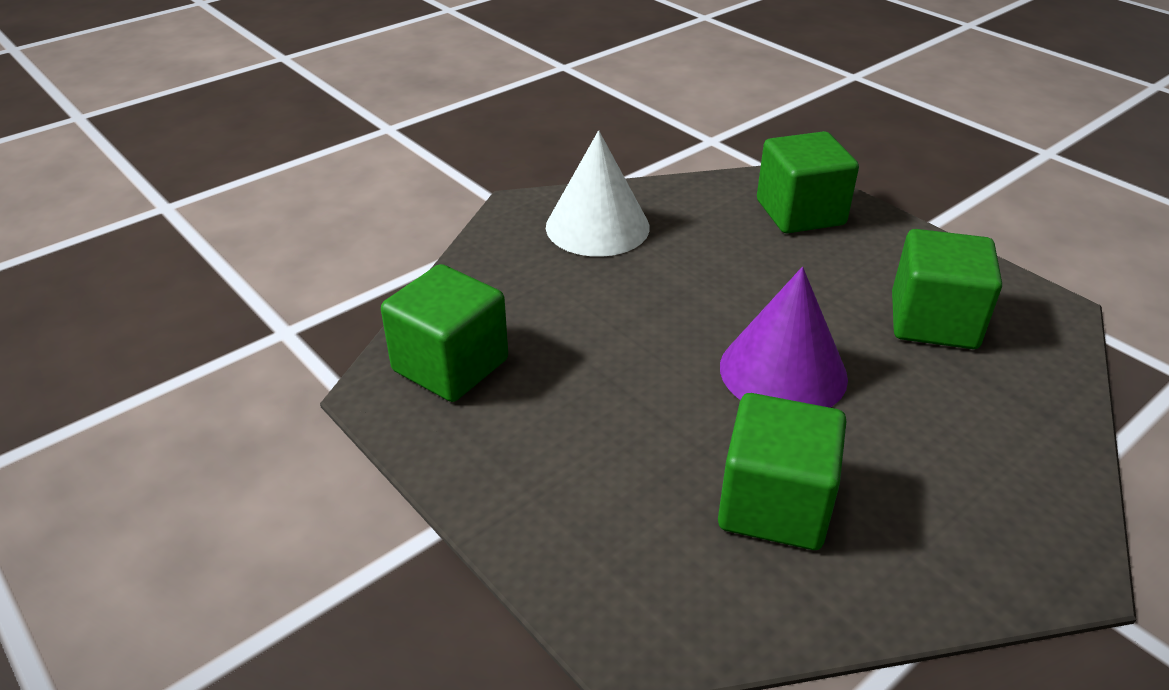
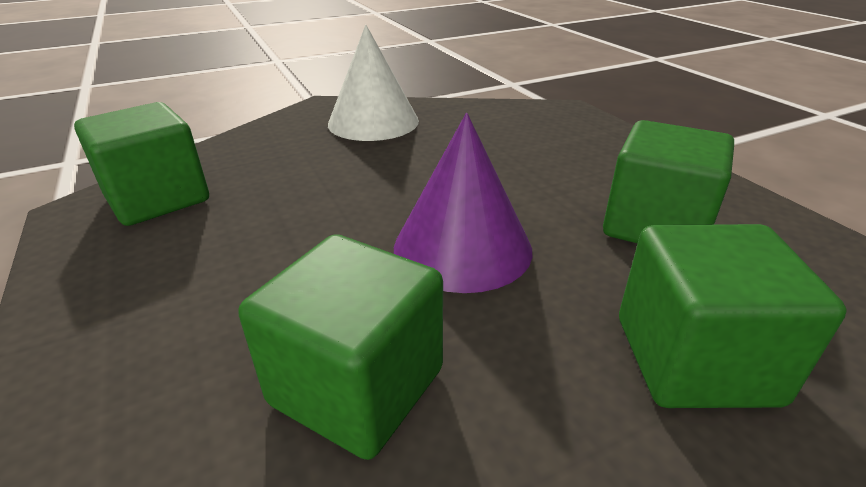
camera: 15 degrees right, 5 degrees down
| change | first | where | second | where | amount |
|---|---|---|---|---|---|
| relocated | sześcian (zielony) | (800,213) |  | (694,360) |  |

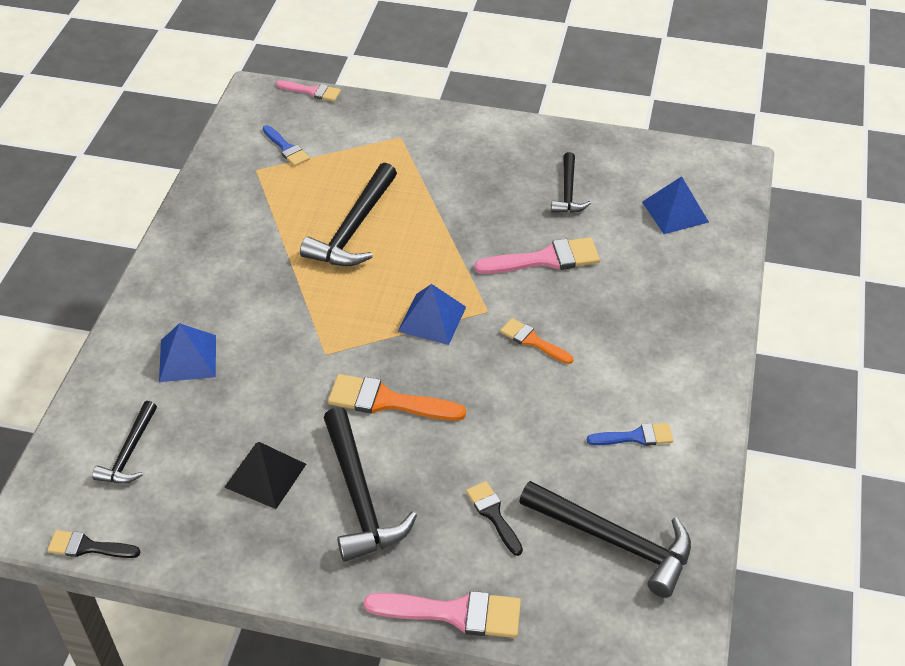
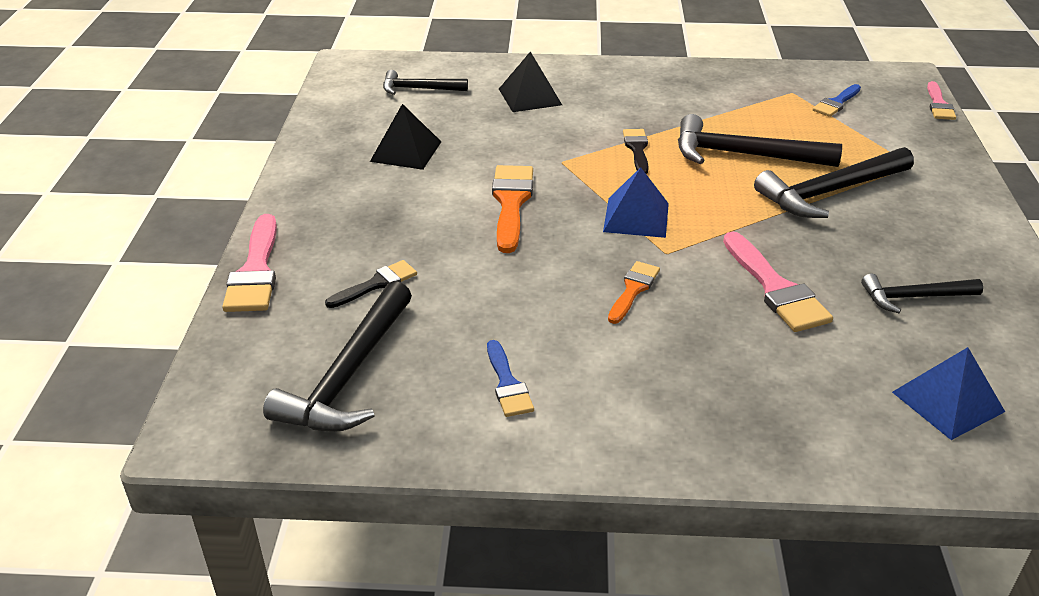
camera: 80 degrees right, 10 degrees down
| change | first | where | second | where | amount |
|---|---|---|---|---|---|
| colour | piramida (niebieski) | (188,358) | piramida (czarny) | (530,97) |  |
| relocated | pędzel (czarny) | (88,547) |  | (637,149) |  |
| relocated | młotek (czarny) | (359,497) |  | (829,192) |  |

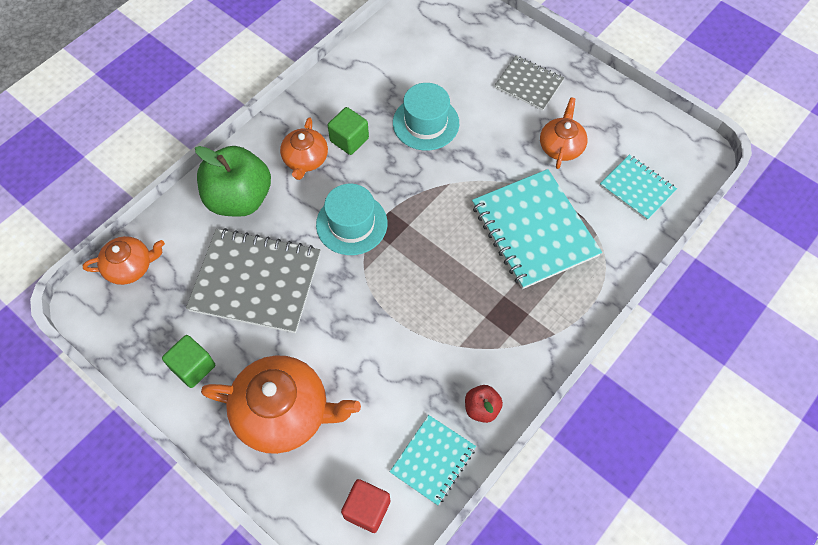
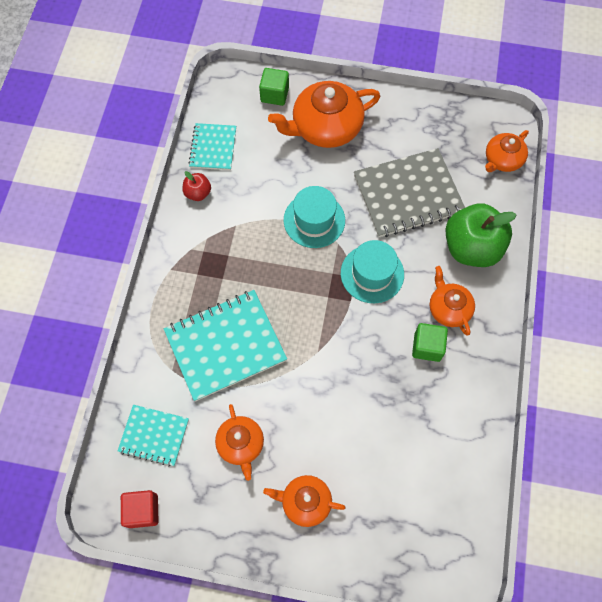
camera: 150 degrees right, 5 degrees up
| change | first | where | second | where | amount |
|---|---|---|---|---|---|
| relocated | sześcian (czerwony) | (367,509) |  | (143,510) |  |
| spun | zeszyt (turkusowy) | (534,230) |  | (225,346) | 60 degrees counterclockwise |
| relocated | sześcian (zielony) | (193,367) |  | (274,94) |  |
| exchanged | zeszyt (szary) | (528,84) | imbryk (pomarańczowy) | (305,502) |  |
| relocated | kapelusz (turkusowy) | (426,123) |  | (314,220) |  |

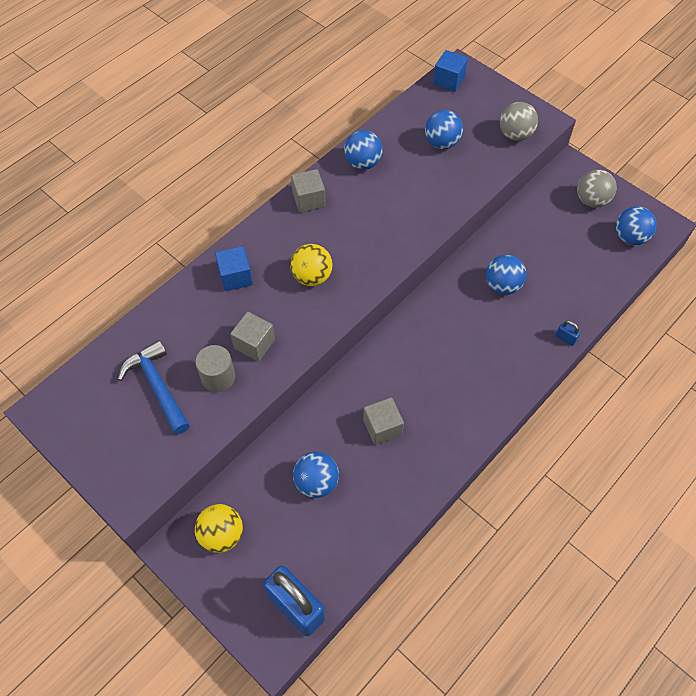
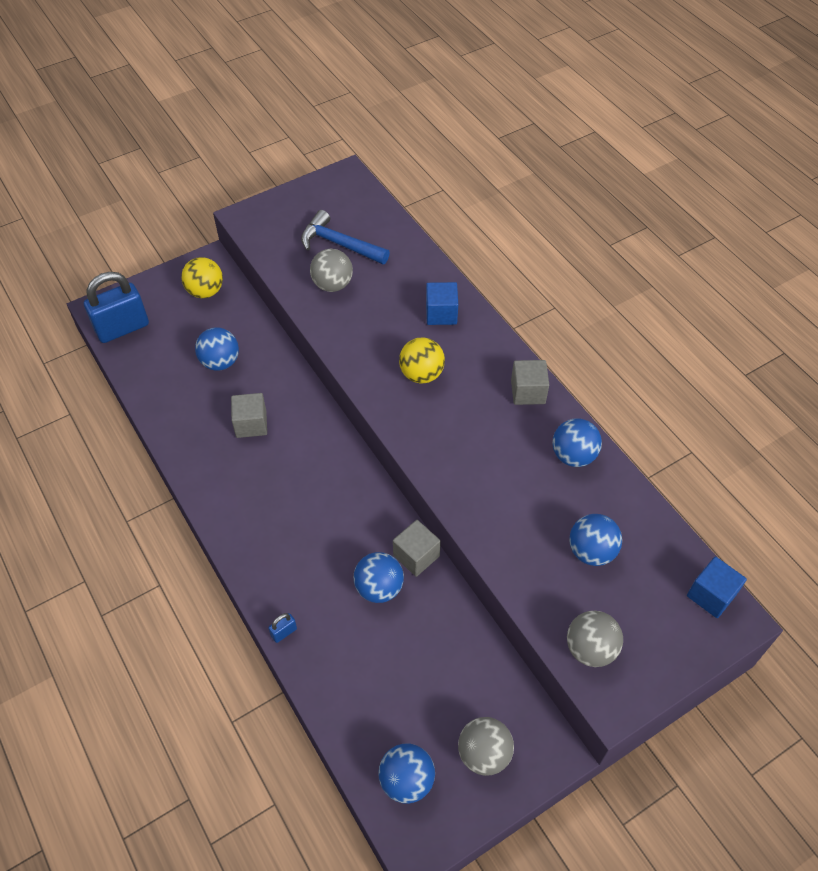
camera: 105 degrees right, 5 degrees down
| change | first | where | second | where | amount |
|---|---|---|---|---|---|
| spun | młotek (niebieski) | (157,386) |  | (339,244) | 135 degrees counterclockwise |
| exchanged | walec (szary) | (218,377) | piłka (szary) | (332,285) |  |
| relocated | sześcian (szary) | (254,344) |  | (416,556) |  |

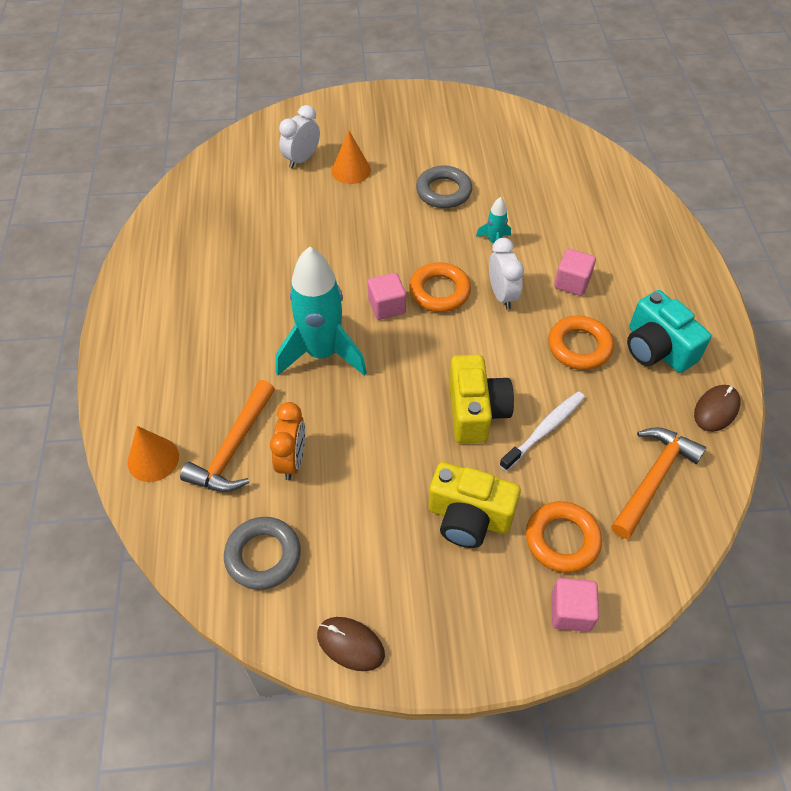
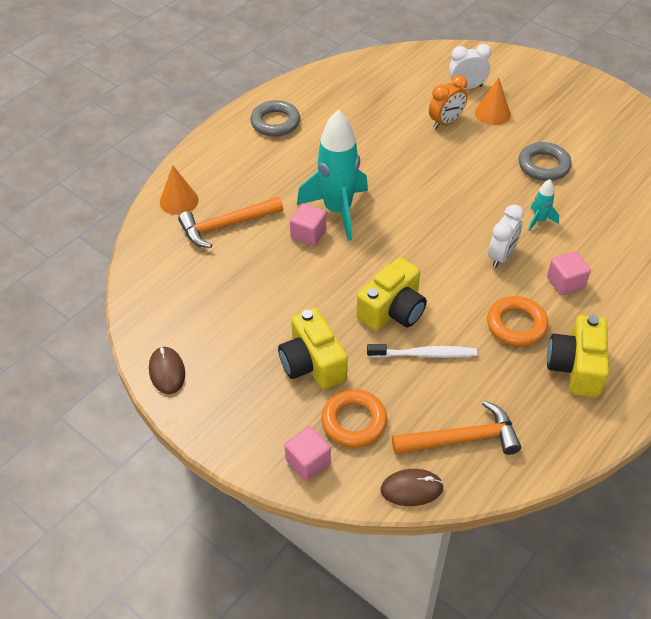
camera: 45 degrees right, 5 degrees down
| change | first | where | second | where | amount |
|---|---|---|---|---|---|
| relocated | pierścień (szary) | (263,556) |  | (275,122) |  |
| relocated | sześcian (różowy) | (387,306) |  | (308,234) |  |
| relocated | myszka (brązowy) | (716,409) |  | (411,489) |  |
| relocated | budzik (pomarańczowy) | (292,460) |  | (445,122) |  |
| colour | aparat fotograficzny (turkusowy) | (657,348) | aparat fotograficzny (żółty) | (576,367) |  |
| missing | pierścień (pomarańczowy) | (439,291) |  |  |  |

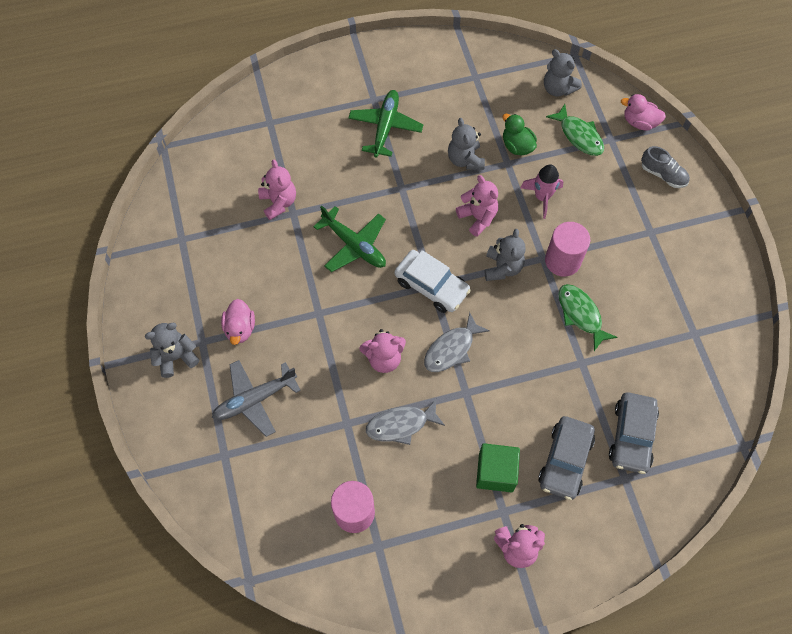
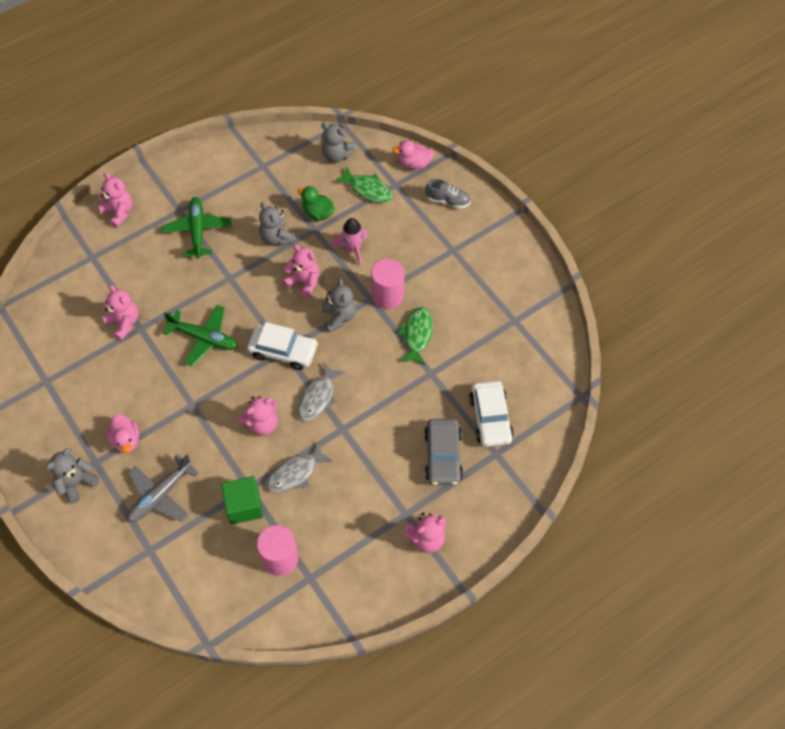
camera: 20 degrees left, 5 degrees down
| change | first | where | second | where | amount |
|---|---|---|---|---|---|
| appeared |  |  | miś (różowy) | (119,212) |  |
| relocated | sześcian (zielony) | (495,472) |  | (244,506) |  |
| spun | ryba (zielony) | (581,314) |  | (417,335) | 60 degrees clockwise |
| colour | samochód (szary) | (631,436) | samochód (biały) | (490,418) |  |

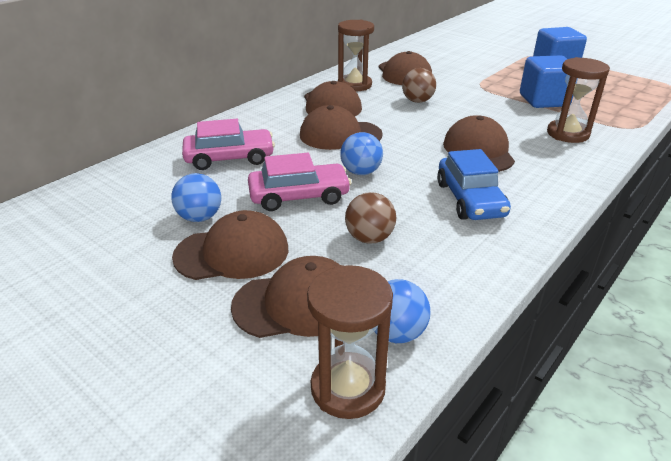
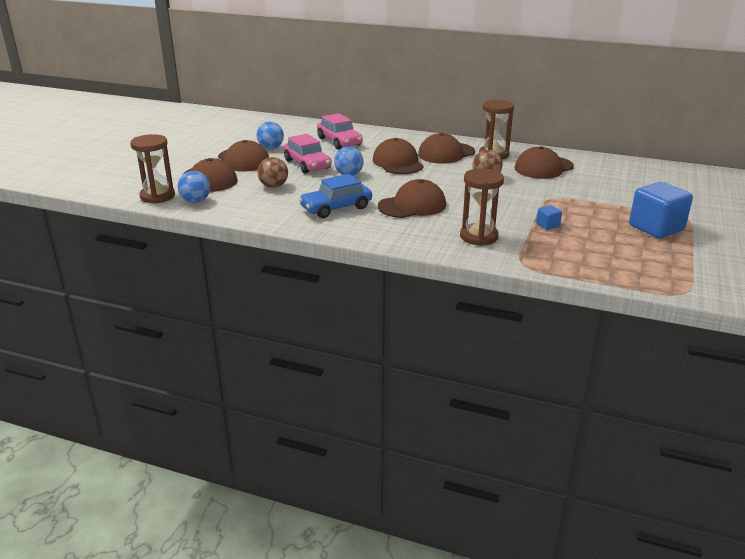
camera: 70 degrees right, 5 degrees down
| change | first | where | second | where | amount |
|---|---|---|---|---|---|
| size | sześcian (niebieski) | (544,100) |  | (547,225) | x0.44 |

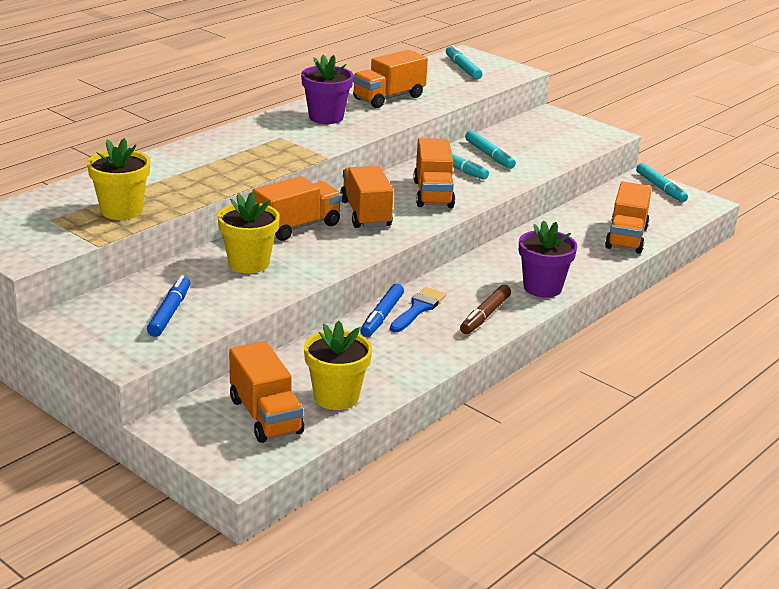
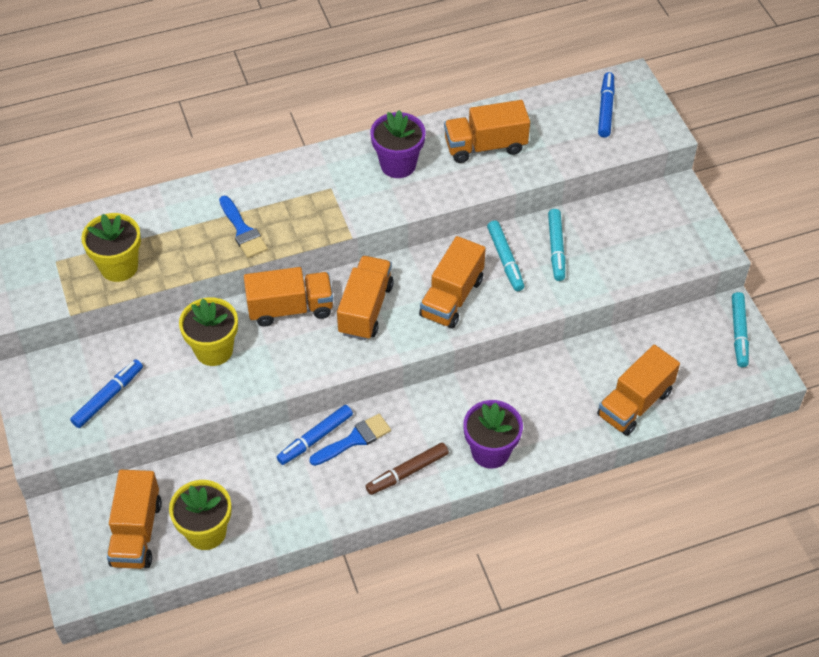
camera: 30 degrees right, 25 degrees up
| change | first | where | second | where | amount |
|---|---|---|---|---|---|
| appeared |  |  | pędzel (niebieski) | (243,231) |  |
| colour | flamaster (turkusowy) | (463,68) | flamaster (niebieski) | (606,109) |  |

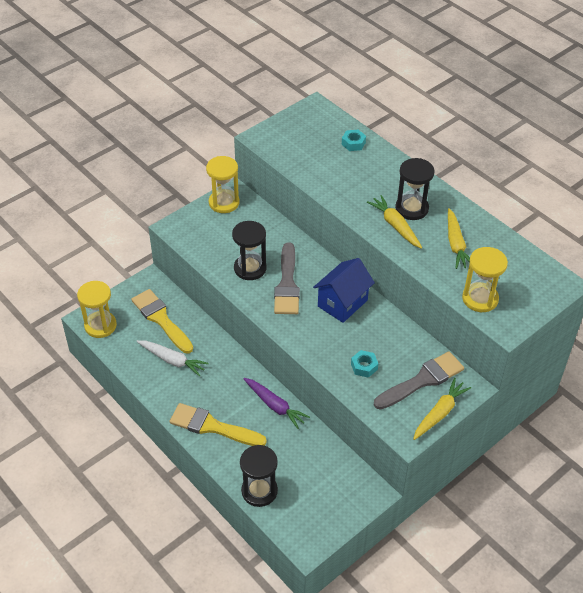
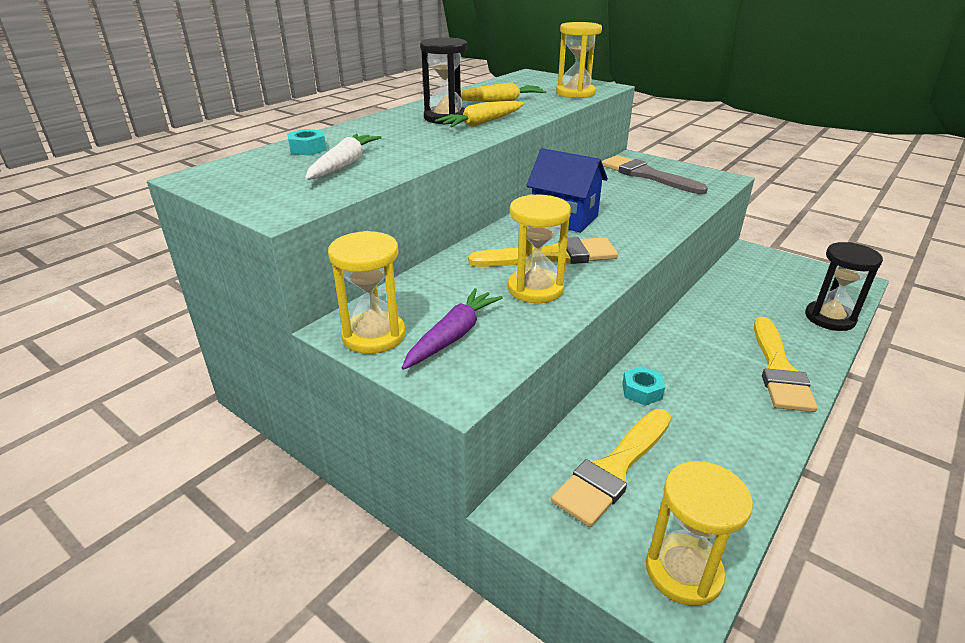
camera: 100 degrees left, 15 degrees down
| change | first | where | second | where | amount |
|---|---|---|---|---|---|
| relocated | marchewka (biały) | (172,360) |  | (344,165) |  |
| relocated | marchewka (fioletowy) | (275,406) |  | (453,336) |  |
| colour | pędzel (szary) | (287,284) | pędzel (żółty) | (551,256) |  |
| colour | klepsydra (czarny) | (250,268) | klepsydra (żółty) | (535,289) |  |
| relocated | nakrętka (turkusowy) | (364,366) |  | (642,391) |  |
| missing | marchewka (żółty) | (440,413) |  |  |  |

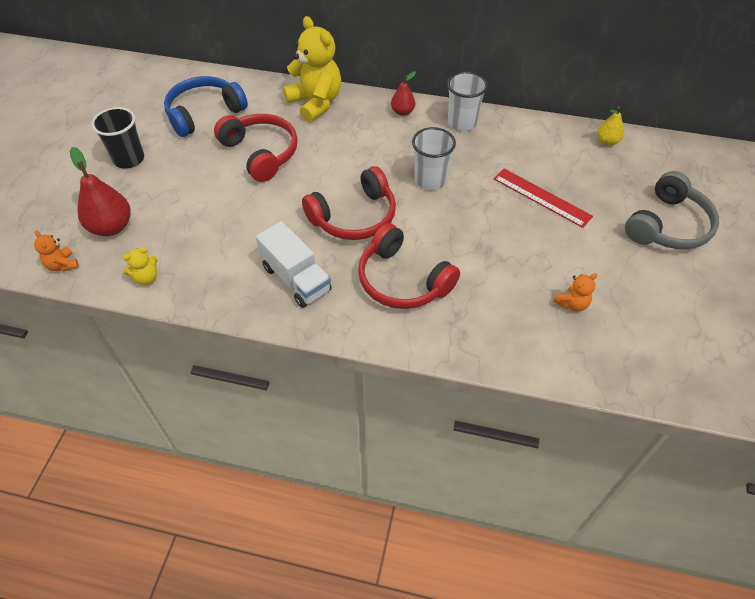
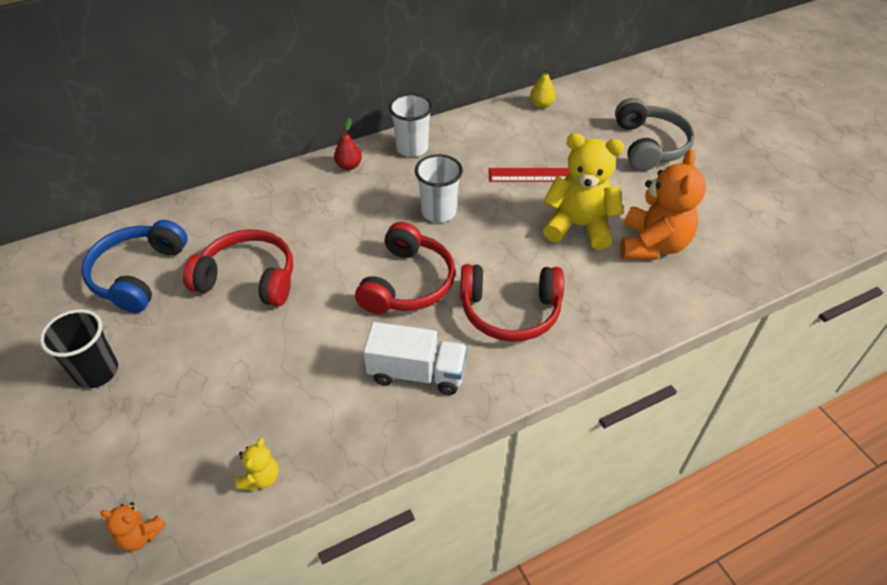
camera: 40 degrees left, 5 degrees down
| change | first | where | second | where | amount |
|---|---|---|---|---|---|
| relocated | miś (żółty) | (315,103) |  | (578,226) |  |
| size | miś (pomarańczowy) | (572,304) |  | (652,245) | x2.21 |
| missing | gruszka (czerwony) | (111,227) |  |  |  |

